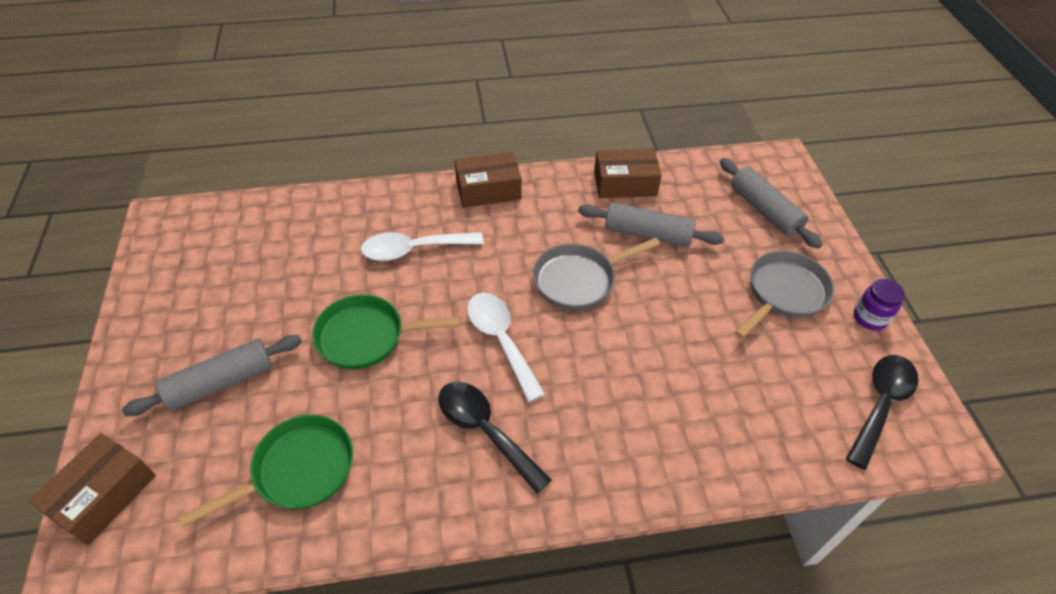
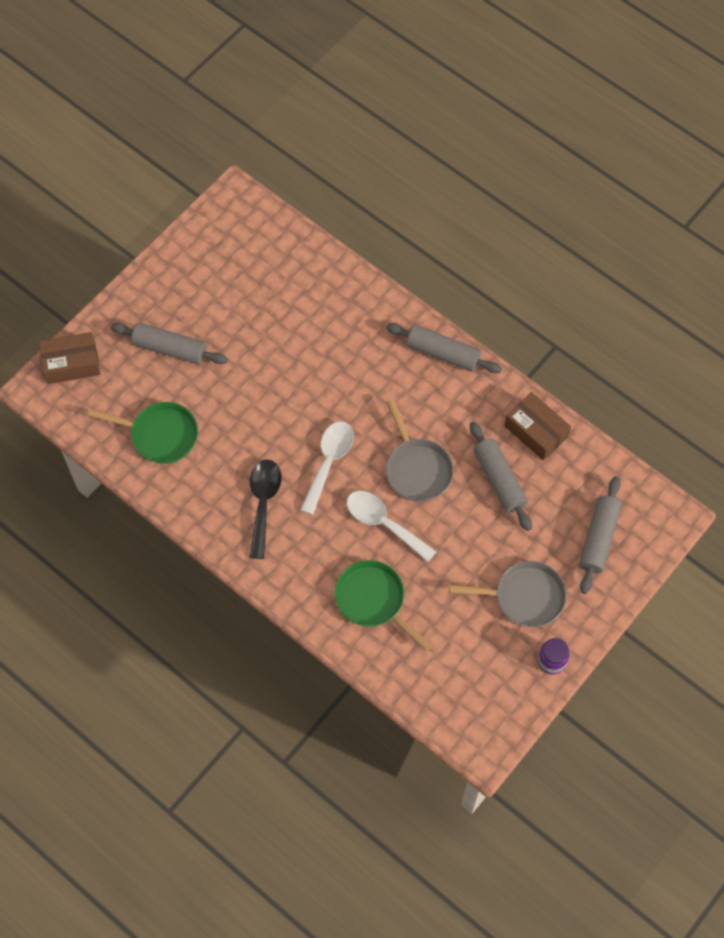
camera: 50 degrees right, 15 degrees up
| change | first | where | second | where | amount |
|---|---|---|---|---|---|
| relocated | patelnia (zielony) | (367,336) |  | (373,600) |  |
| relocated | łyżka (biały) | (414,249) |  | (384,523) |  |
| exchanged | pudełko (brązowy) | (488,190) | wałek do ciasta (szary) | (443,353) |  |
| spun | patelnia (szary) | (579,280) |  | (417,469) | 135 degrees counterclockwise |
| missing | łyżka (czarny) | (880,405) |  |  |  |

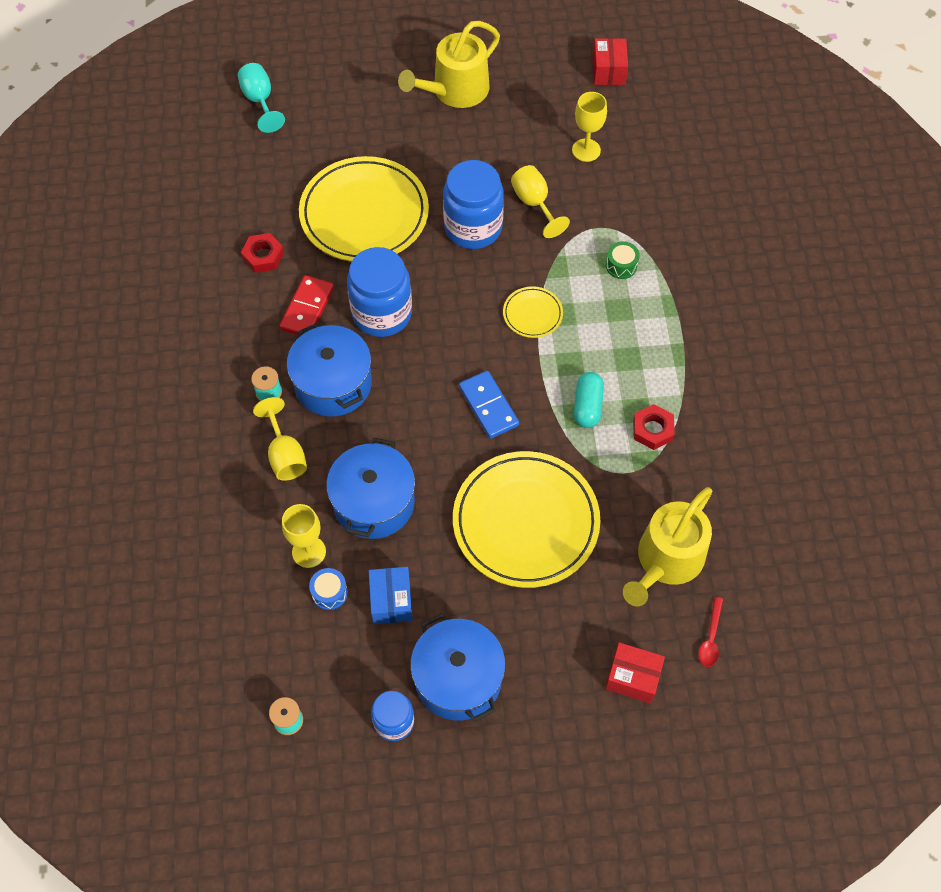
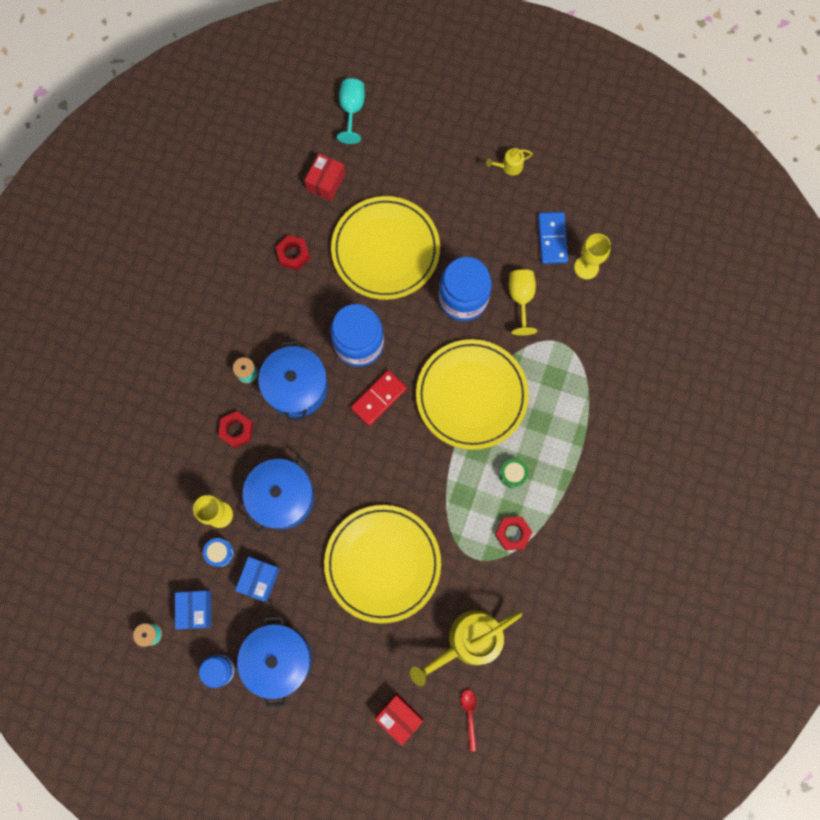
camera: 25 degrees right, 15 degrees up
| change | first | where | second | where | amount |
|---|---|---|---|---|---|
| appeared |  |  | pudełko (niebieski) | (196,609) |  |
| exchanged | kielich (żółty) | (285,455) | nakrętka (czerwony) | (236,430) |  |
| relocated | pudełko (czerwony) | (608,71) |  | (326,182) |  |
| relocated | kostka domina (czerwony) | (307,308) |  | (379,398) |  |
| size | talerz (żółty) | (532,314) |  | (471,395) | x2.24 |
| spun | łyżka (czerwony) | (711,638) |  | (469,715) | 135 degrees clockwise |
| size | konewka (żółty) | (455,91) |  | (509,166) | x0.44 |
| relocated | bęben (zielony) | (621,266) |  | (512,474) |  |
| relocated | kostka domina (niebieski) | (488,406) |  | (552,239) |  |
| missing | kapsułka (turkusowy) | (587,406) |  |  |  |

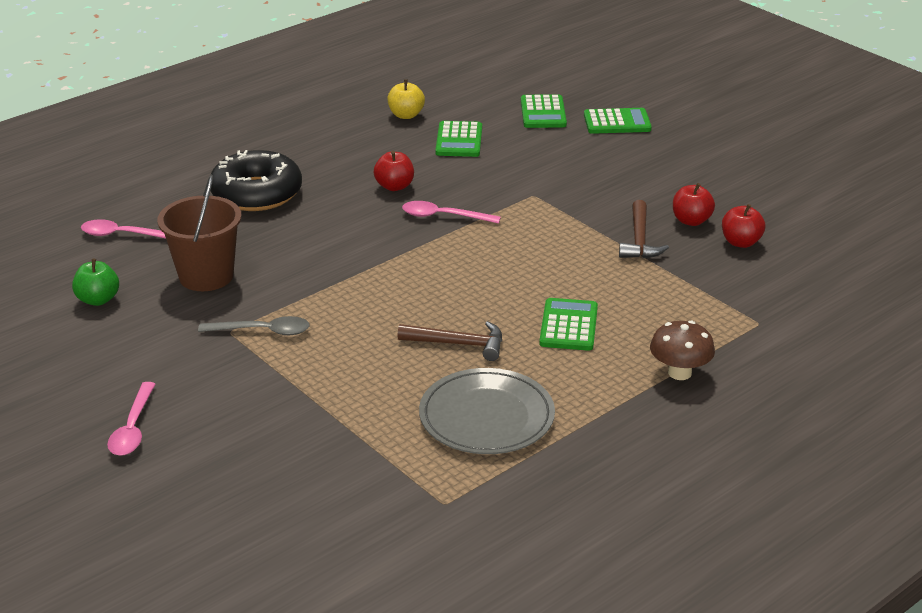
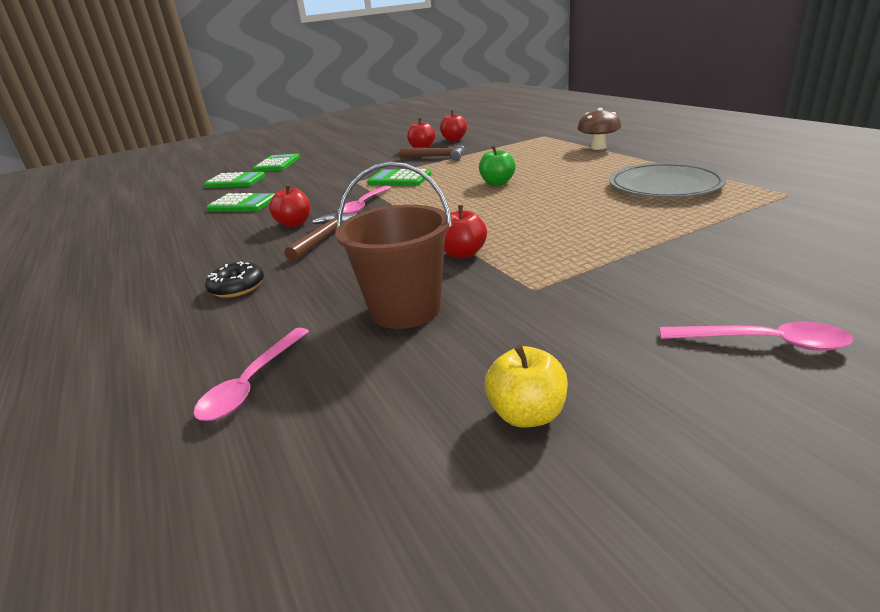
camera: 75 degrees left, 5 degrees down
| change | first | where | second | where | amount |
|---|---|---|---|---|---|
| size | donut (czarny) | (256,193) |  | (237,287) | x0.49 |
| relocated | młotek (brązowy) | (458,344) |  | (324,238) |  |
| relocated | kalkulator (zielony) | (569,326) |  | (399,179) |  |
| appeared |  |  | jabłko (czerwony) | (463,254) |  |
| relocated | jabłko (zielony) | (98,299) |  | (497,183) |  |
| relocated | jabłko (żółty) | (406,115) |  | (527,414) |  |
| missing | łyżka (szary) | (263,331) |  |  |  |

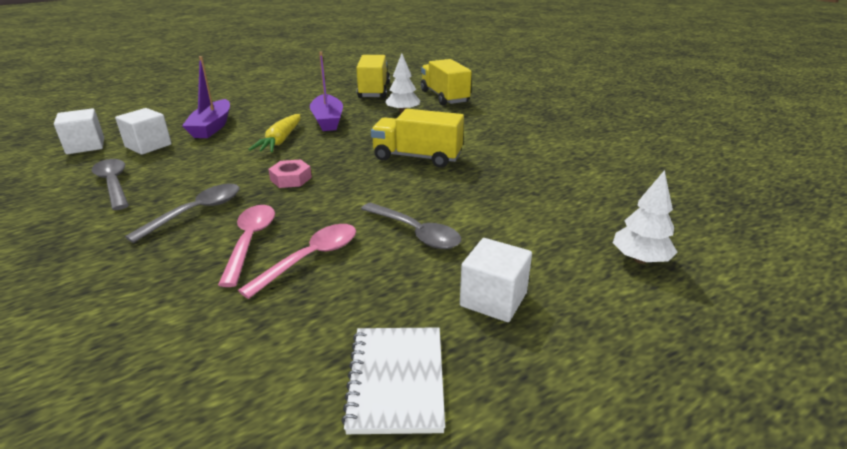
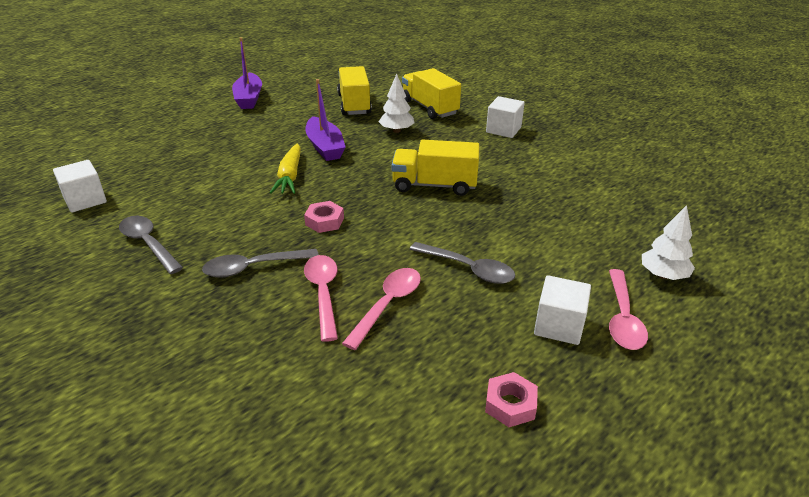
camera: 10 degrees left, 5 degrees up
| change | first | where | second | where | amount |
|---|---|---|---|---|---|
| spun | łyżka (szary) | (196,212) |  | (253,267) | 135 degrees counterclockwise |
| relocated | łódka (fioletowy) | (212,127) |  | (249,98) |  |
| exchanged | zeszyt (biały) | (396,380) | nakrętka (różowy) | (510,404) |  |
| relocated | sześcian (biały) | (148,146) |  | (503,130) |  |
| appeared |  |  | łyżka (różowy) | (623,318) |  |

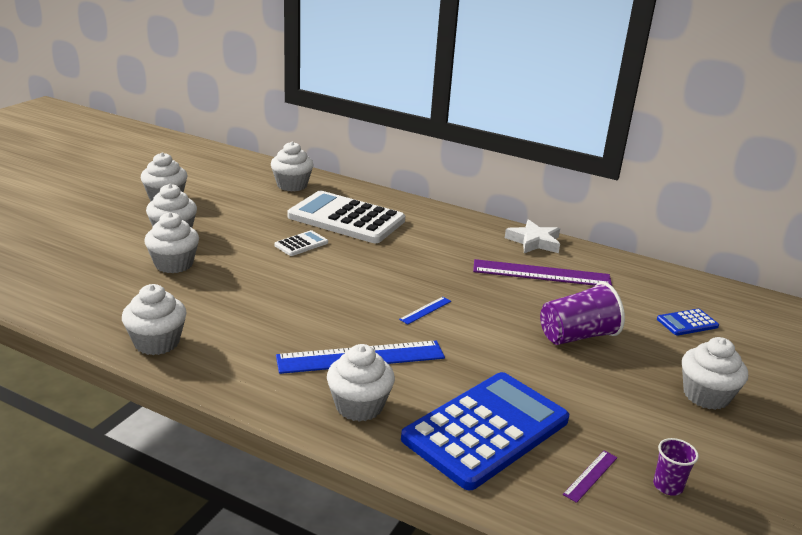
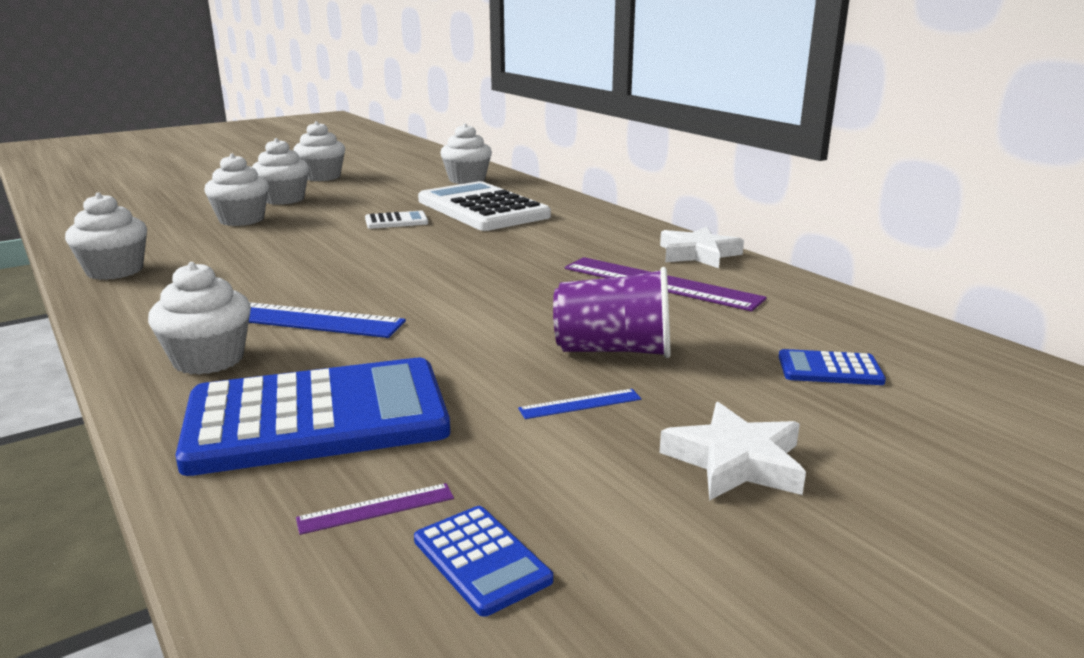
camera: 30 degrees right, 5 degrees down
| change | first | where | second | where | amount |
|---|---|---|---|---|---|
| exchanged | szklanka (fioletowy) | (667,486) | kalkulator (niebieski) | (481,560) |  |
| relocated | linijka (niebieski) | (425,310) |  | (580,404) |  |
| exchanged | muffinka (biały) | (706,395) | gwiazda (biały) | (735,461) |  |

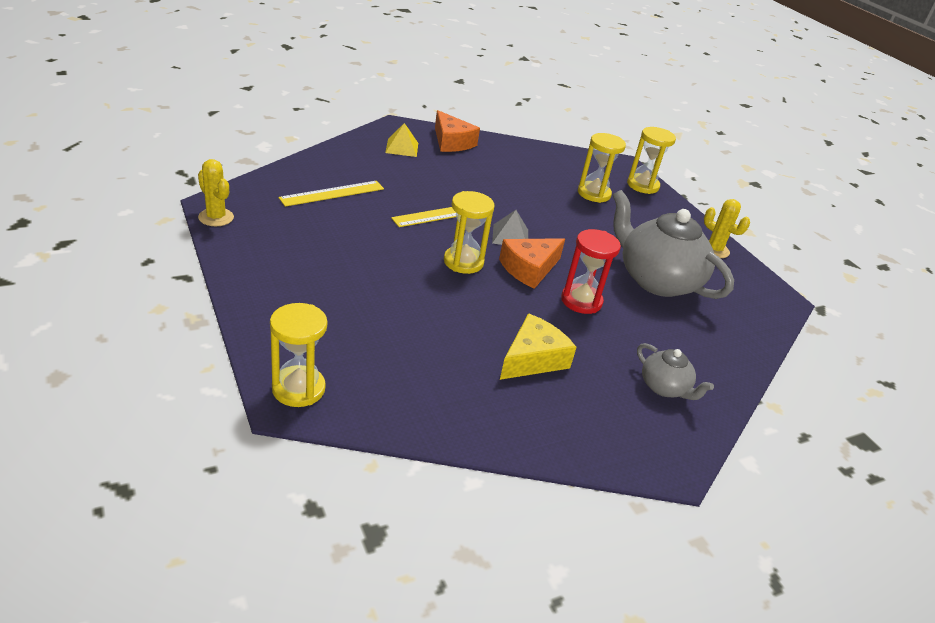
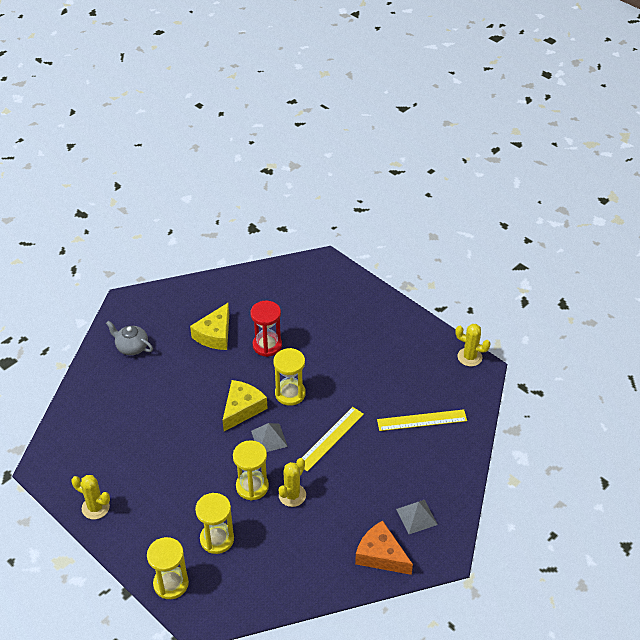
camera: 165 degrees right, 10 degrees up
| change | first | where | second | where | amount |
|---|---|---|---|---|---|
| colour | ser (pomarańczowy) | (529,269) | ser (żółty) | (242,409) |  |
| relocated | klepsydra (żółty) | (298,389) |  | (252,486) |  |
| relocated | klepsydra (czerwony) | (581,301) |  | (267,345) |  |
| appeared |  |  | kaktus (żółty) | (292,495) |  |
| spun | linijka (żółty) | (332,193) |  | (422,420) | 45 degrees clockwise |
| colour | piramida (żółty) | (402,147) | piramida (szary) | (416,516) |  |
| missing | imbryk (szary) | (656,280) |  |  |  |

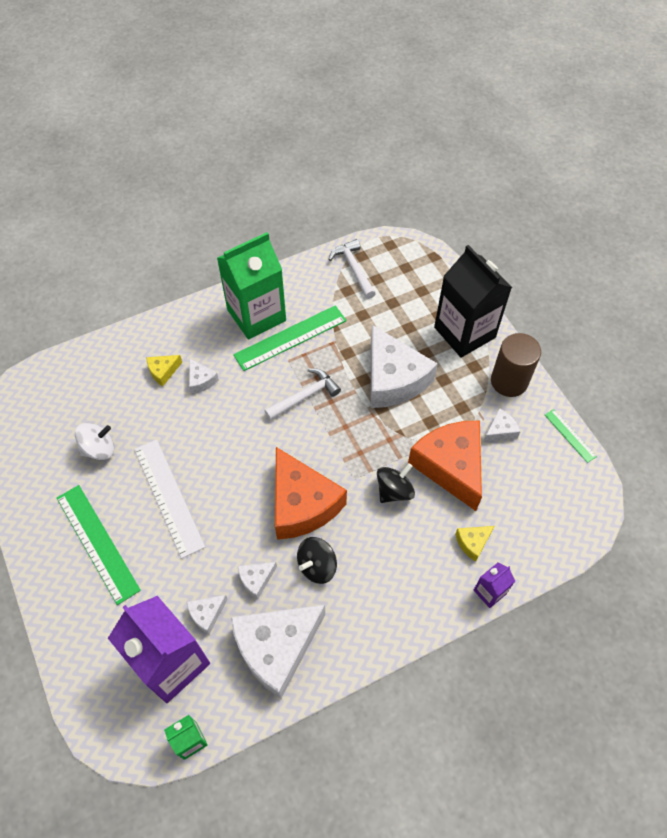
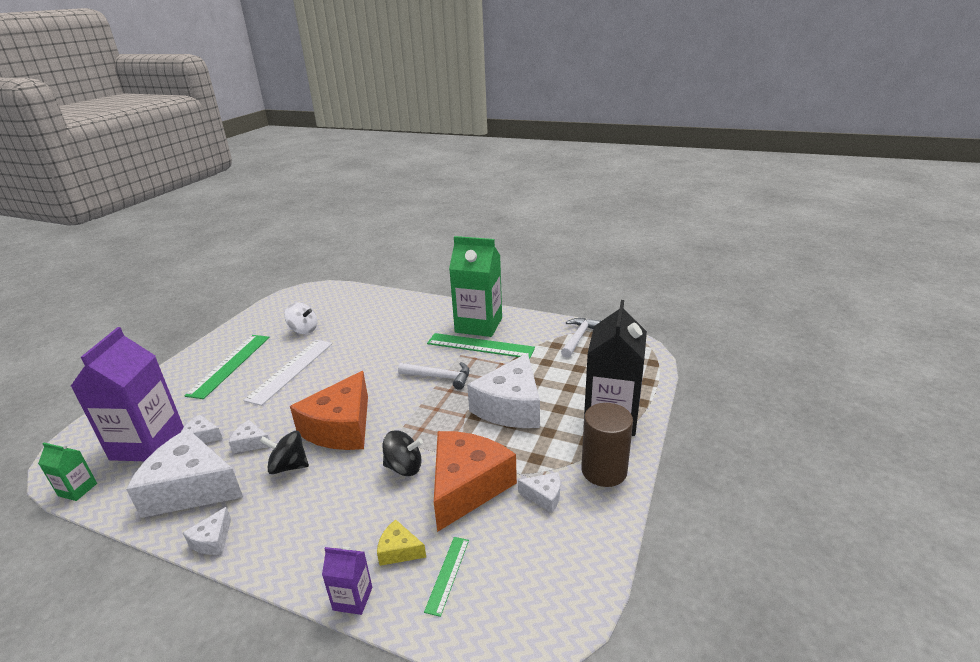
camera: 50 degrees right, 30 degrees down
| change | first | where | second | where | amount |
|---|---|---|---|---|---|
| relocated | ser (biały) | (201,380) |  | (212,540) |  |
| relocated | linijka (zielony) | (570,435) |  | (447,574) |  |
| missing | ser (żółty) | (163,371) |  |  |  |

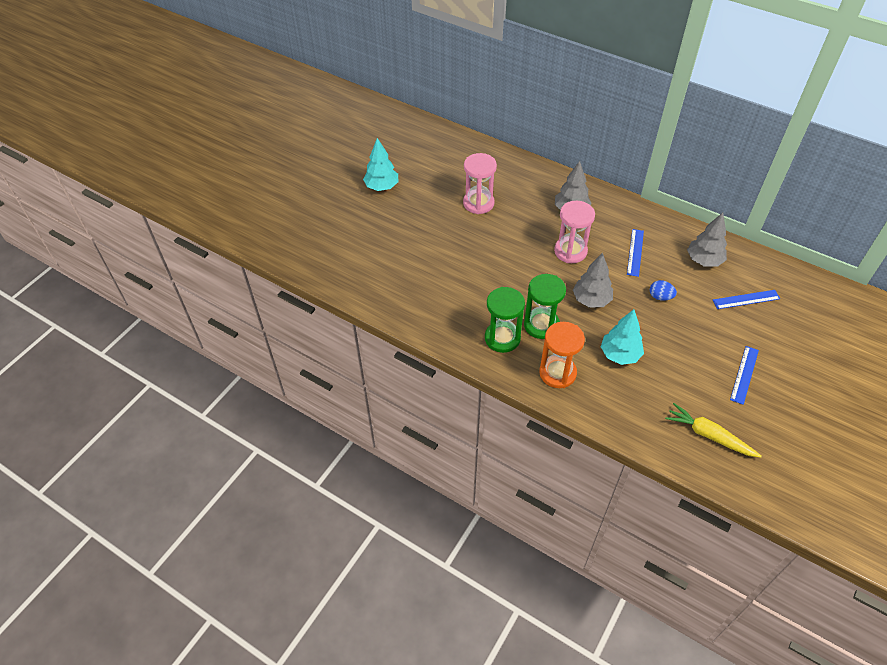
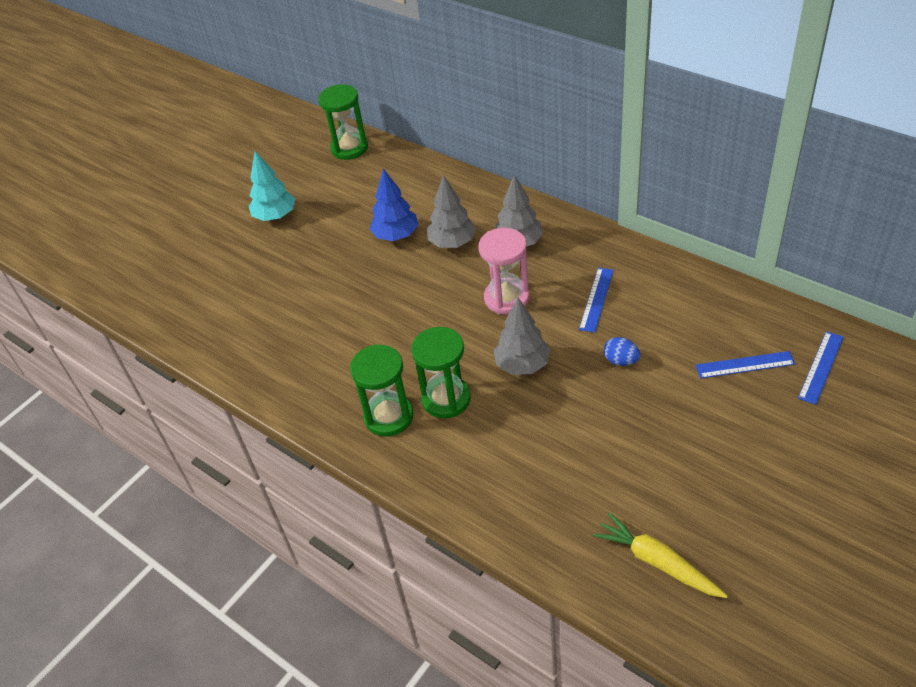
camera: 10 degrees right, 5 degrees down
| change | first | where | second | where | amount |
|---|---|---|---|---|---|
| appeared |  |  | klepsydra (zielony) | (349,148) |  |
| exchanged | klepsydra (różowy) | (478,203) | drzewko (niebieski) | (396,235) |  |
| relocated | drzewko (szary) | (704,260) |  | (452,243) |  |
| relocated | linijka (niebieski) | (744,374) |  | (821,367) |  |
| missing | klepsydra (pomarańczowy) | (557,373) |  |  |  |
| missing | drzewko (turkusowy) | (619,354) |  |  |  |

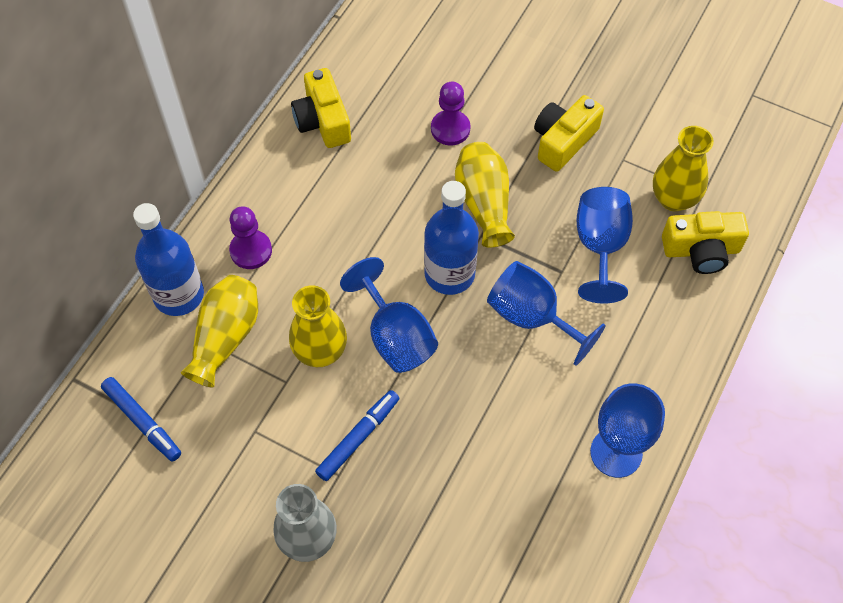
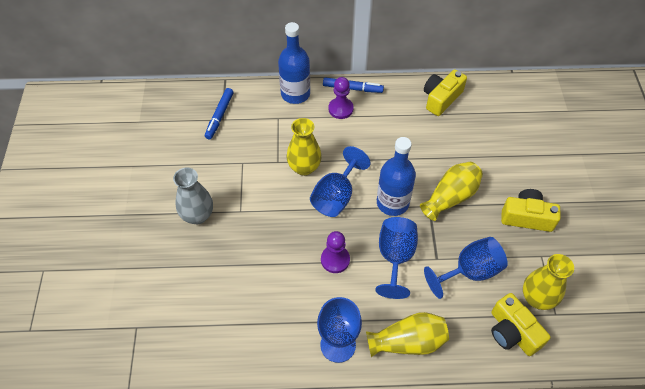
camera: 60 degrees right, 5 degrees down
| change | first | where | second | where | amount |
|---|---|---|---|---|---|
| relocated | pionek (fioletowy) | (450,129) |  | (335,260) |  |
| relocated | flamaster (niebieski) | (358,438) |  | (352,88) |  |
| relocated | wazon (żółty) | (225,337) |  | (408,342) |  |

